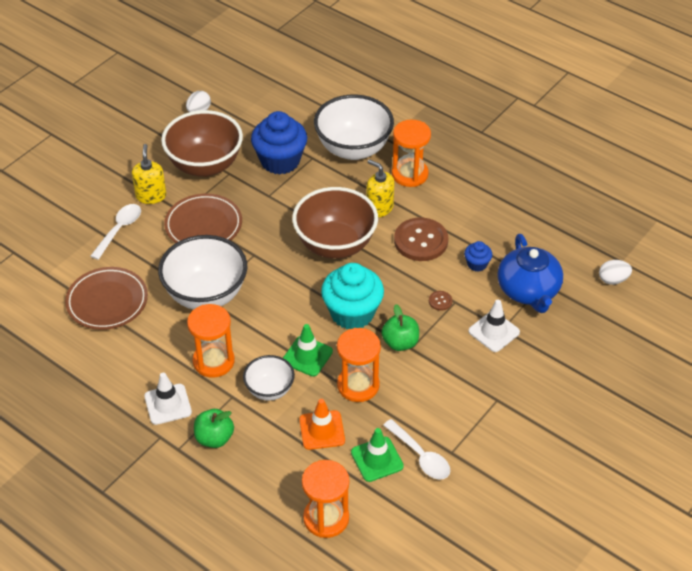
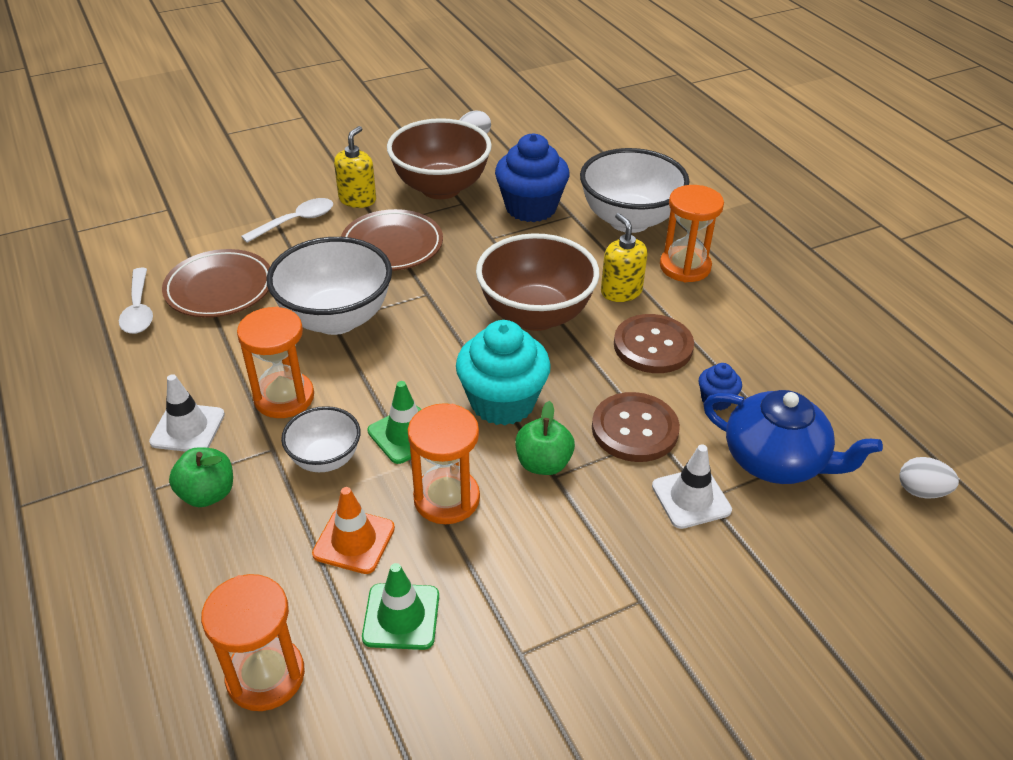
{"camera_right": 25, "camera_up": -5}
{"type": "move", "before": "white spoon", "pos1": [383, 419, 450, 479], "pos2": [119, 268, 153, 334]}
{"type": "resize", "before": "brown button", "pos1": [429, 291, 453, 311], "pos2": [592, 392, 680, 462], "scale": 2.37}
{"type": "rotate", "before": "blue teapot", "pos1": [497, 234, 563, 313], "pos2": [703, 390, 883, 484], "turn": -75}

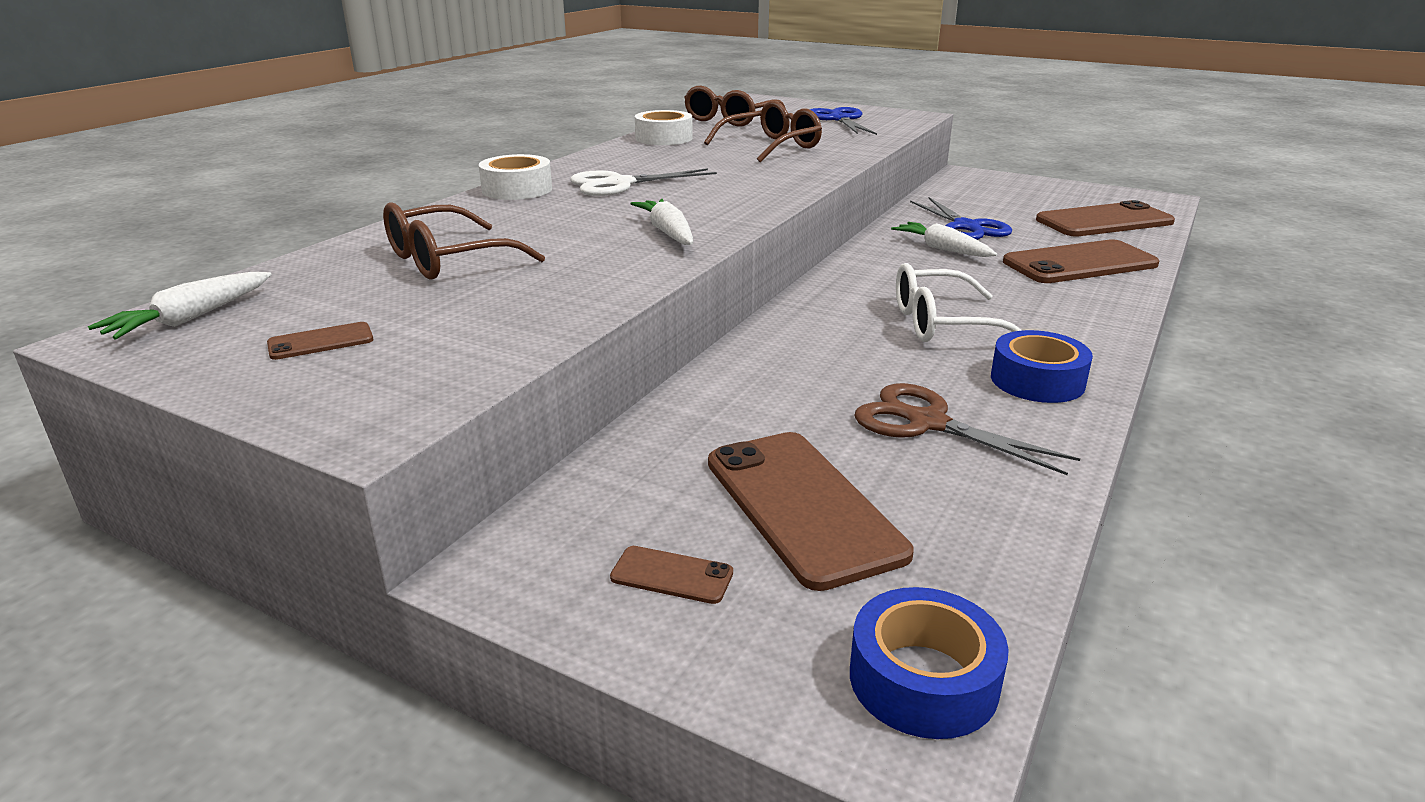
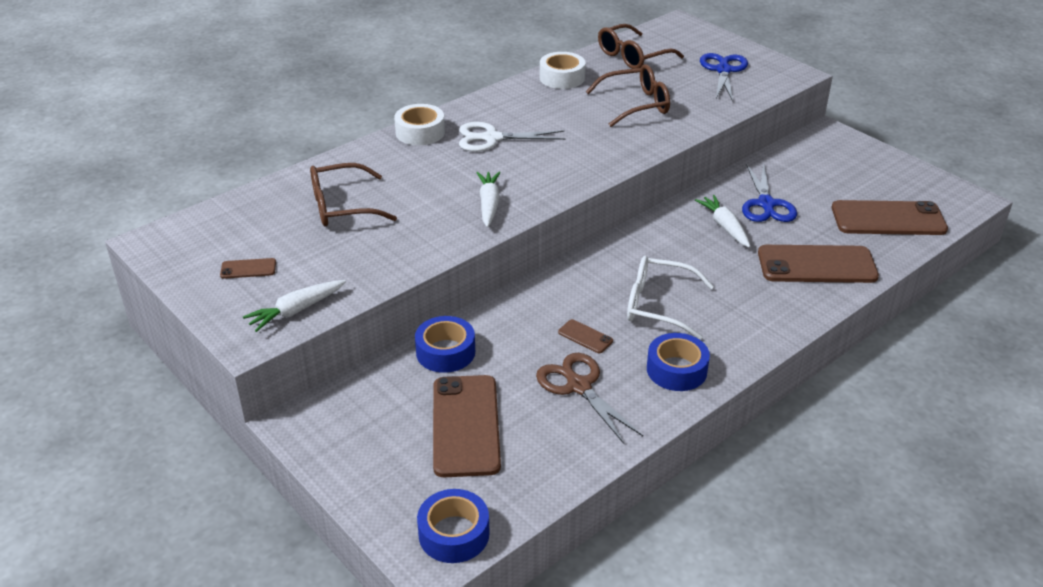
{"camera_right": 20, "camera_up": 10}
{"type": "move", "before": "white carrot", "pos1": [88, 272, 271, 339], "pos2": [243, 280, 346, 332]}
{"type": "insert", "after": "blue tape", "pos2": [415, 316, 475, 373]}
{"type": "move", "before": "brown phone", "pos1": [610, 546, 733, 604], "pos2": [558, 319, 613, 353]}

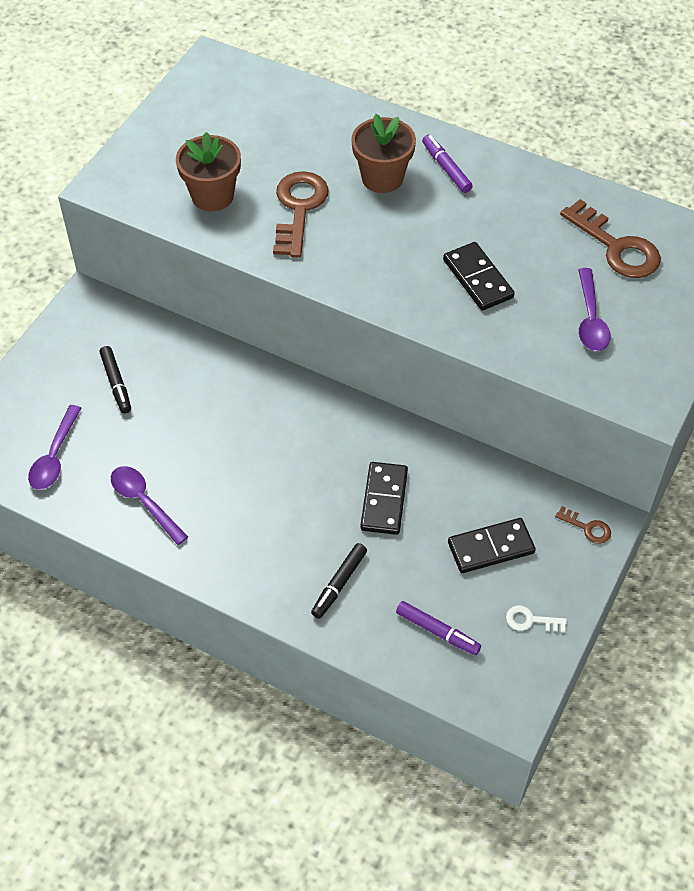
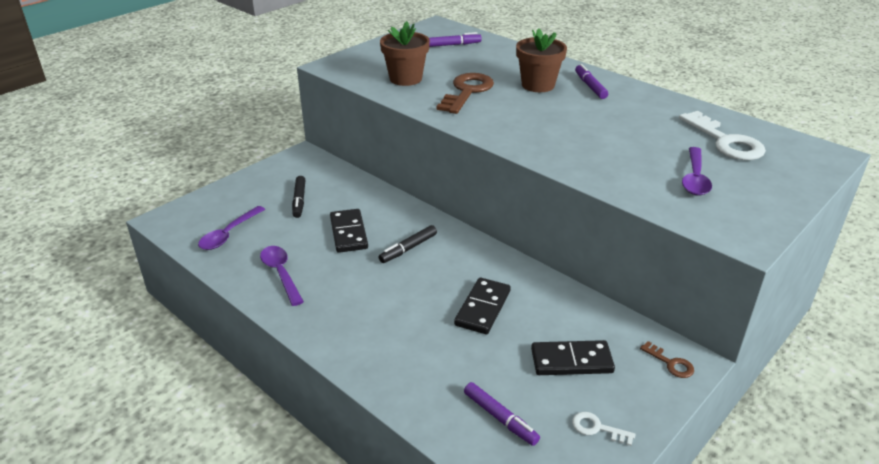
{"camera_right": 15, "camera_up": -20}
{"type": "move", "before": "black domino", "pos1": [443, 242, 515, 311], "pos2": [330, 209, 368, 253]}
{"type": "move", "before": "black marker", "pos1": [311, 543, 367, 619], "pos2": [379, 225, 437, 263]}
{"type": "insert", "after": "purple marker", "pos2": [429, 32, 482, 47]}
{"type": "recolor", "before": "brown key", "after": "white key", "pos1": [560, 199, 661, 278], "pos2": [679, 111, 766, 160]}

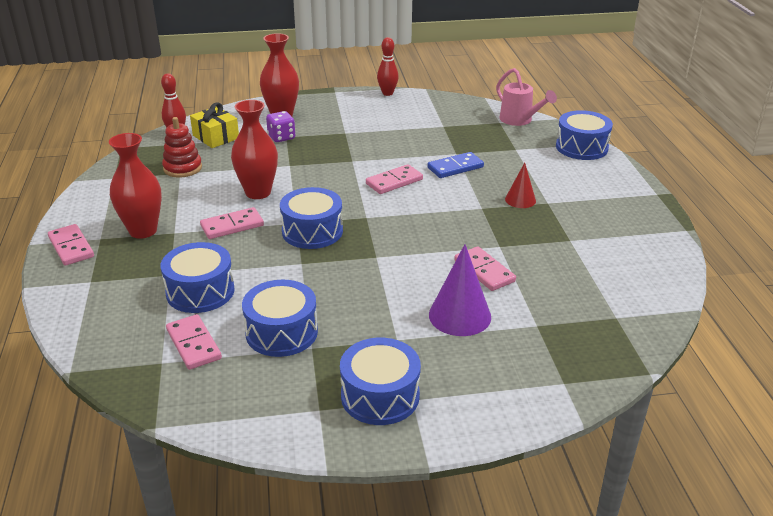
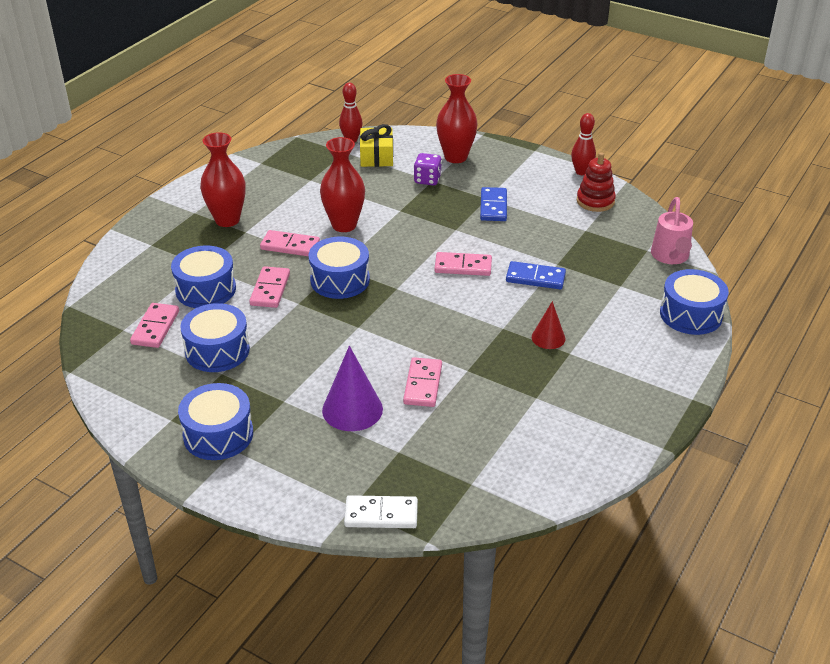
{"camera_right": 40, "camera_up": 5}
{"type": "move", "before": "pink domino", "pos1": [48, 224, 94, 266], "pos2": [249, 266, 290, 308]}
{"type": "insert", "after": "white domino", "pos2": [344, 495, 418, 528]}
{"type": "insert", "after": "blue domino", "pos2": [480, 187, 507, 221]}
{"type": "move", "before": "red stacking toy", "pos1": [162, 117, 202, 178], "pos2": [577, 152, 616, 212]}

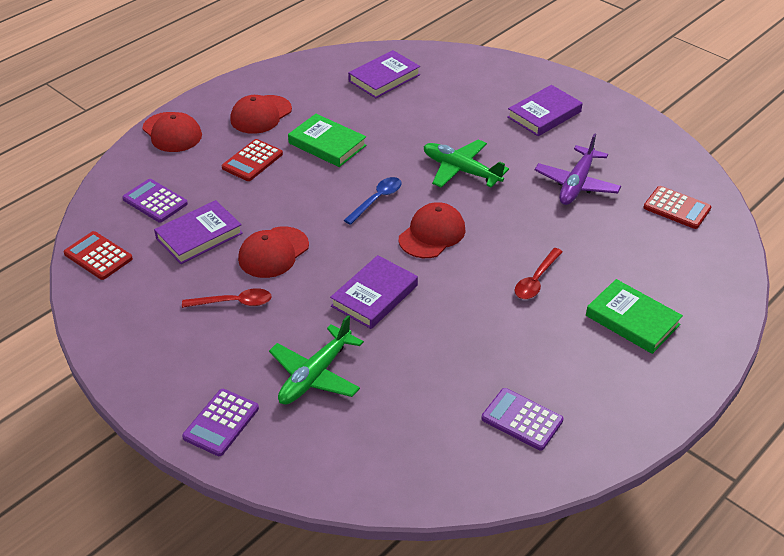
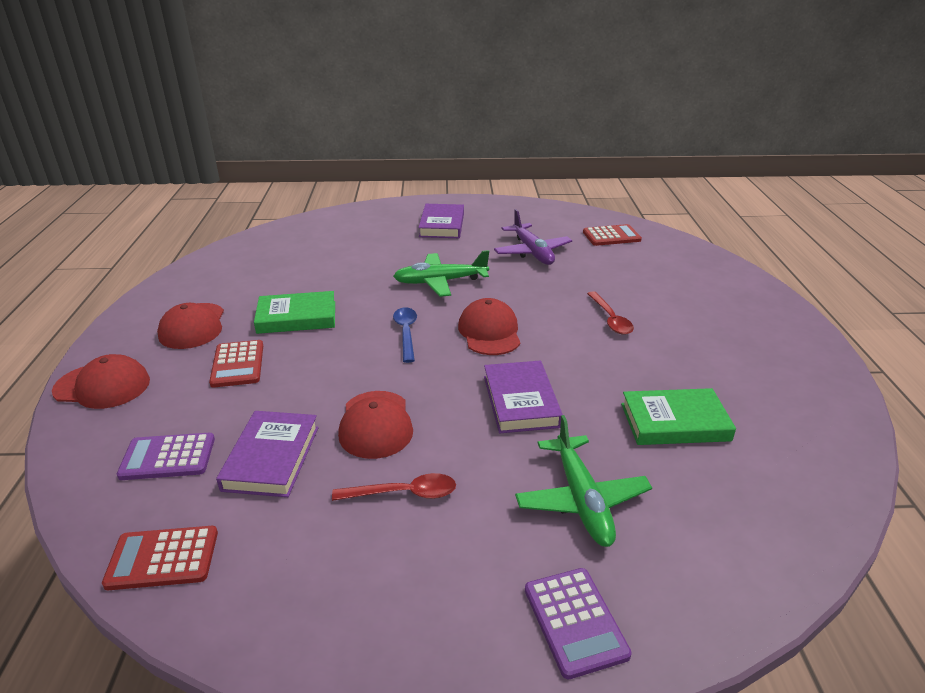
{"camera_right": -45, "camera_up": -10}
{"type": "rotate", "before": "red spoon", "pos1": [182, 288, 272, 308], "pos2": [332, 473, 456, 501], "turn": 45}
{"type": "move", "before": "green book", "pos1": [586, 279, 683, 354], "pos2": [621, 388, 736, 445]}
{"type": "delete", "before": "purple book", "pos1": [348, 50, 420, 98]}
{"type": "delete", "before": "purple calculator", "pos1": [481, 388, 564, 451]}

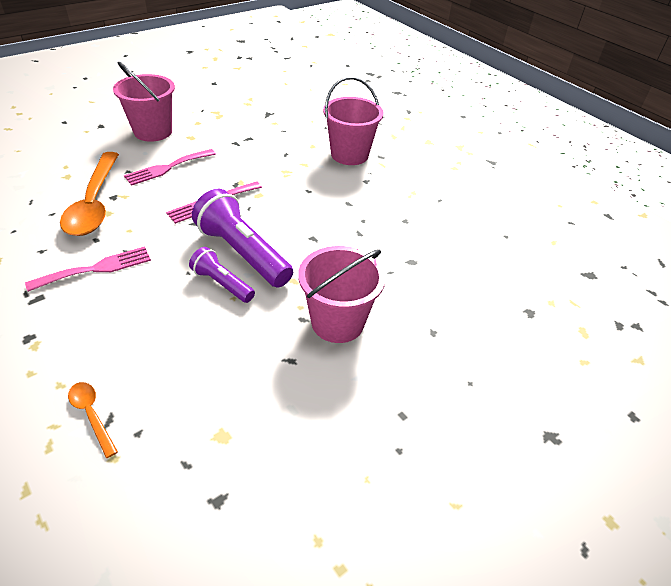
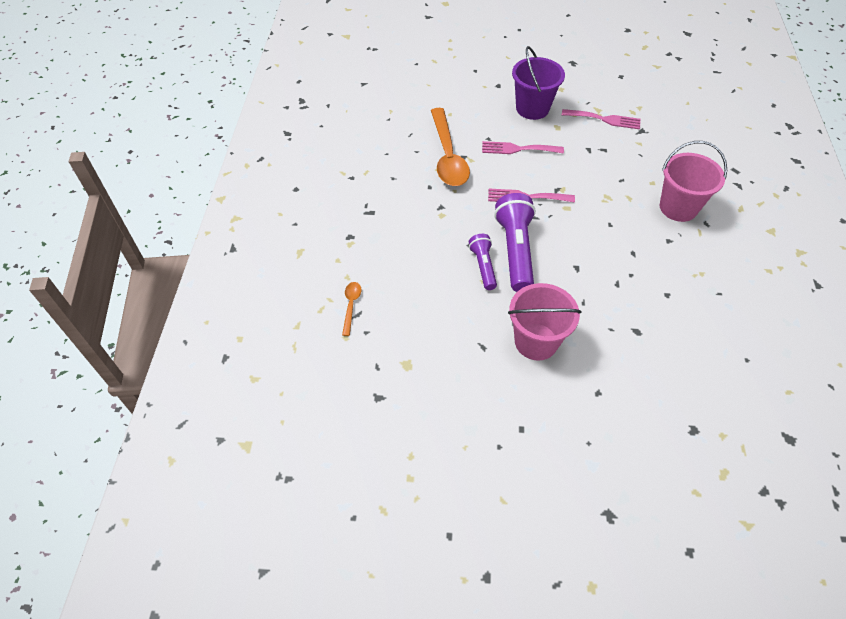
{"camera_right": 45, "camera_up": 10}
{"type": "rotate", "before": "orange spoon", "pos1": [60, 152, 119, 236], "pos2": [431, 108, 470, 186], "turn": -45}
{"type": "recolor", "before": "pink bucket", "after": "purple bucket", "pos1": [113, 62, 175, 142], "pos2": [512, 46, 565, 120]}
{"type": "move", "before": "pink fork", "pos1": [25, 246, 151, 292], "pos2": [562, 109, 641, 130]}

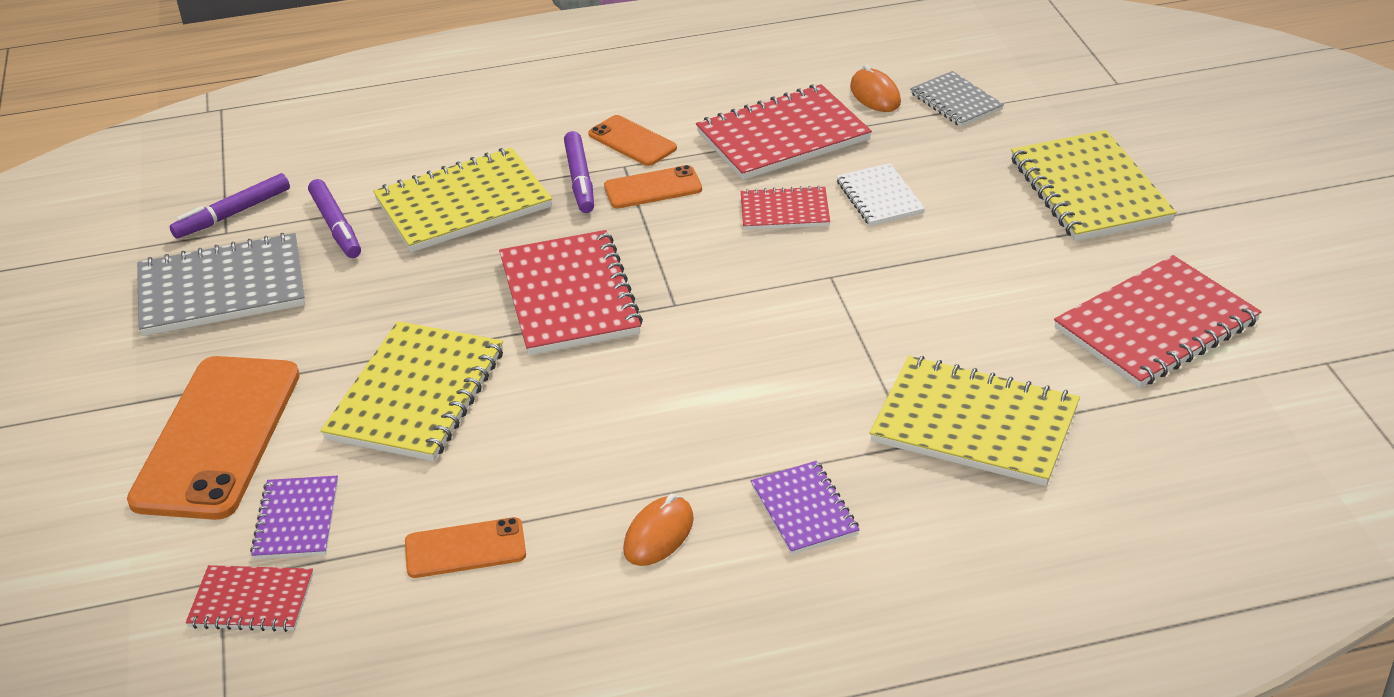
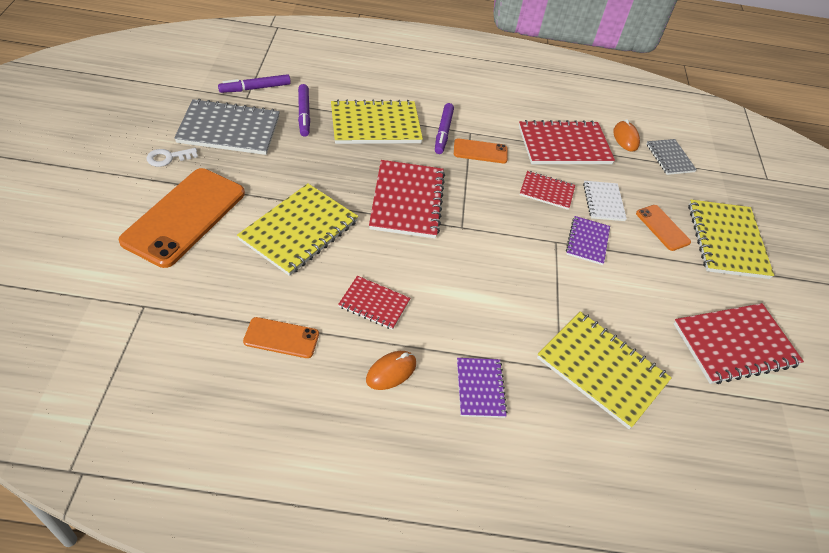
{"camera_right": 10, "camera_up": 10}
{"type": "insert", "after": "white key", "pos2": [147, 148, 198, 167]}
{"type": "move", "before": "red notebook", "pos1": [186, 565, 313, 632], "pos2": [338, 276, 410, 330]}
{"type": "move", "before": "purple notebook", "pos1": [250, 476, 338, 559], "pos2": [566, 216, 610, 265]}
{"type": "move", "before": "orange phone", "pos1": [588, 115, 677, 166], "pos2": [636, 205, 691, 251]}

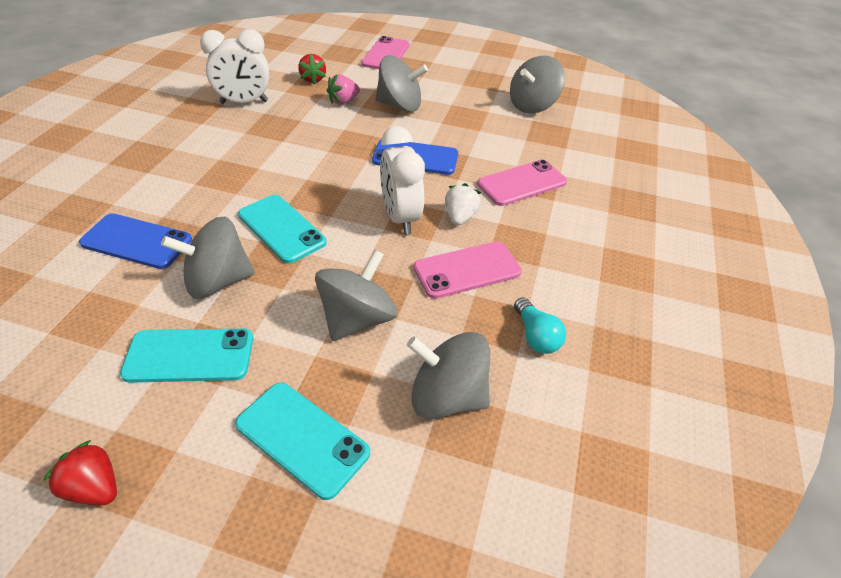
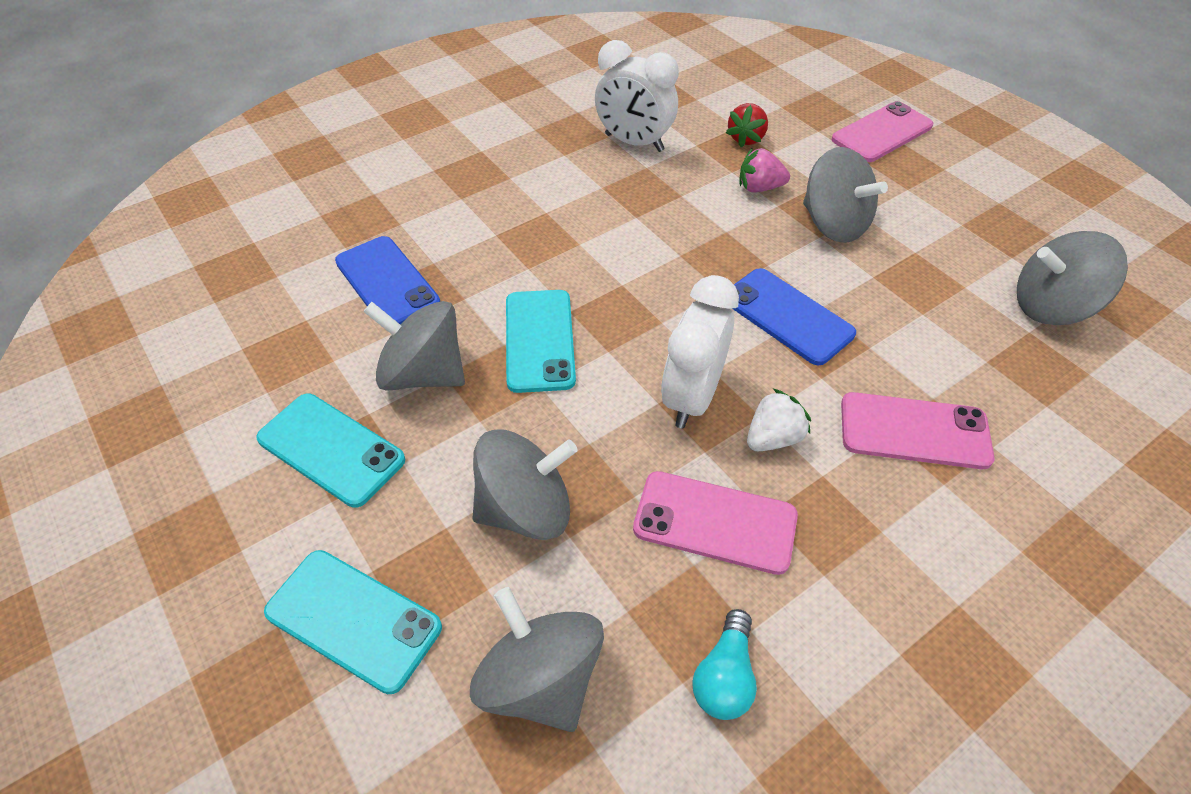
{"camera_right": 40, "camera_up": 5}
{"type": "rotate", "before": "turquoise phone", "pos1": [235, 382, 370, 500], "pos2": [264, 550, 442, 694], "turn": -45}
{"type": "delete", "before": "red strawberry", "pos1": [43, 440, 117, 505]}

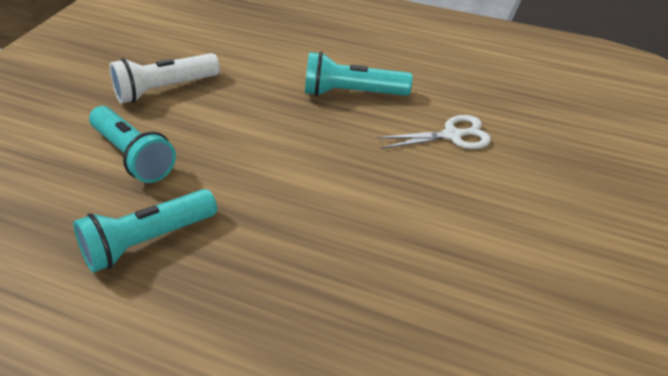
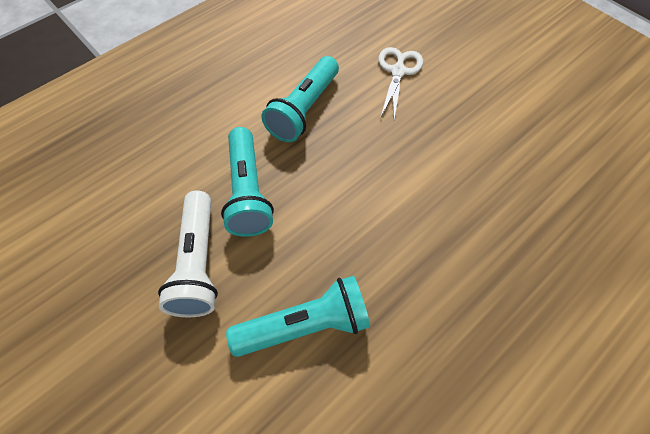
{"camera_right": -65, "camera_up": 20}
{"type": "move", "before": "turquoise flashlight", "pos1": [73, 189, 217, 273], "pos2": [221, 127, 274, 237]}

